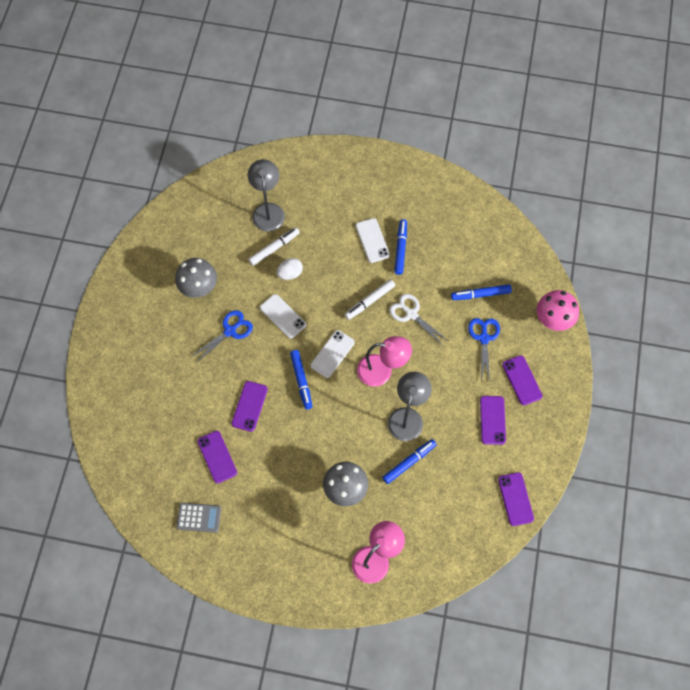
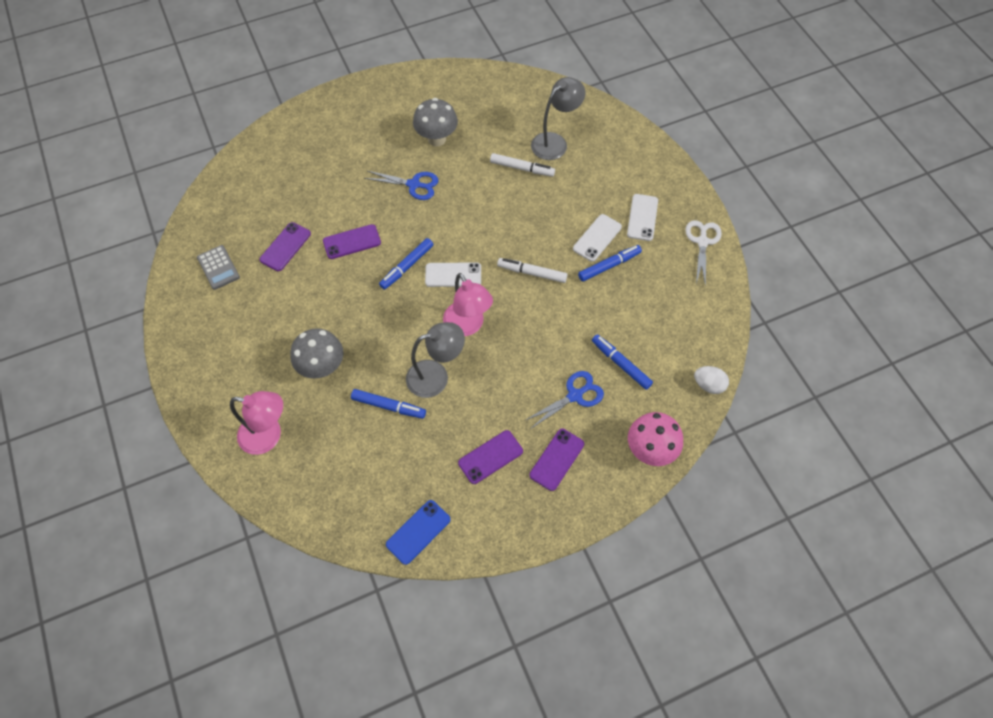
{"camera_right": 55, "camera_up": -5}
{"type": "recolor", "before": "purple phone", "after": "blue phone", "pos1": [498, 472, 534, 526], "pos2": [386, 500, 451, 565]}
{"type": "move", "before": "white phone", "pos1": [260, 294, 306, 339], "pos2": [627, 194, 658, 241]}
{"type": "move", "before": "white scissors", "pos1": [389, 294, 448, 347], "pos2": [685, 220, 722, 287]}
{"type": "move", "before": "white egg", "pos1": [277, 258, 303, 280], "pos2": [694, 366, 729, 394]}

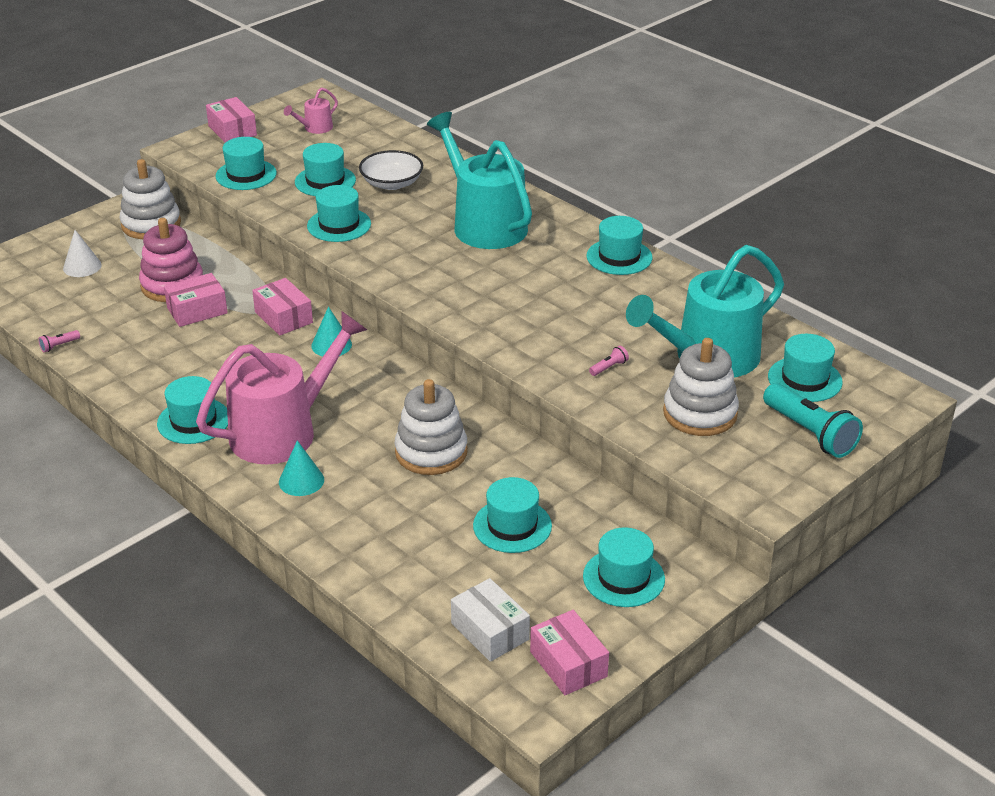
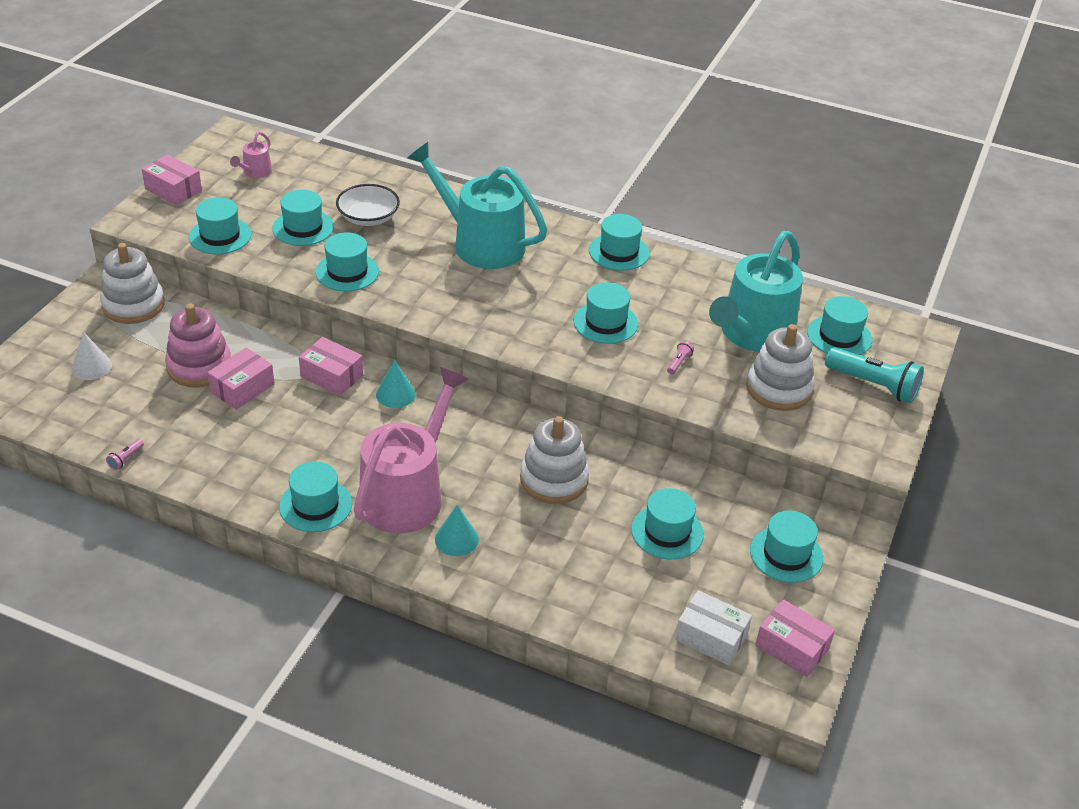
{"camera_right": -25, "camera_up": 5}
{"type": "insert", "after": "turquoise hat", "pos2": [574, 282, 638, 344]}

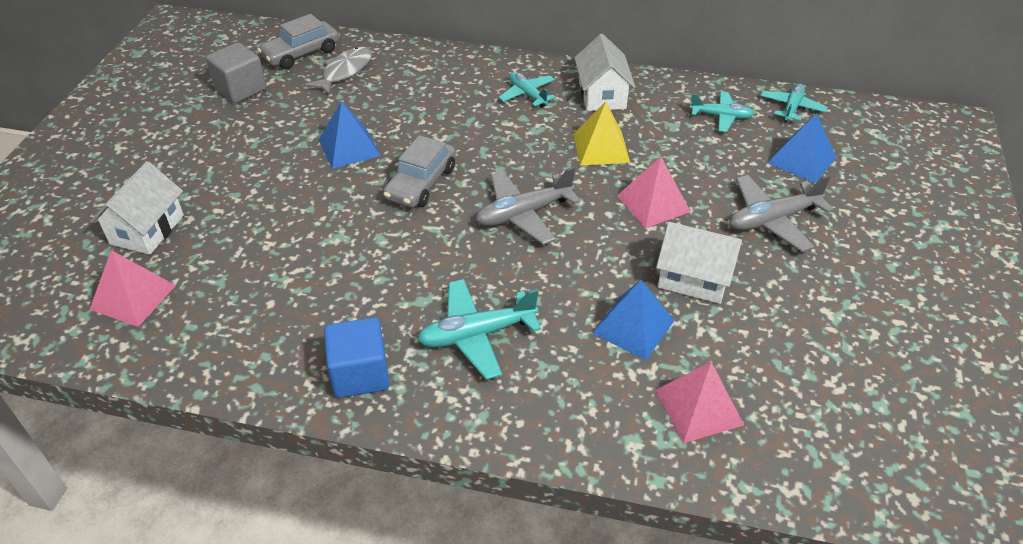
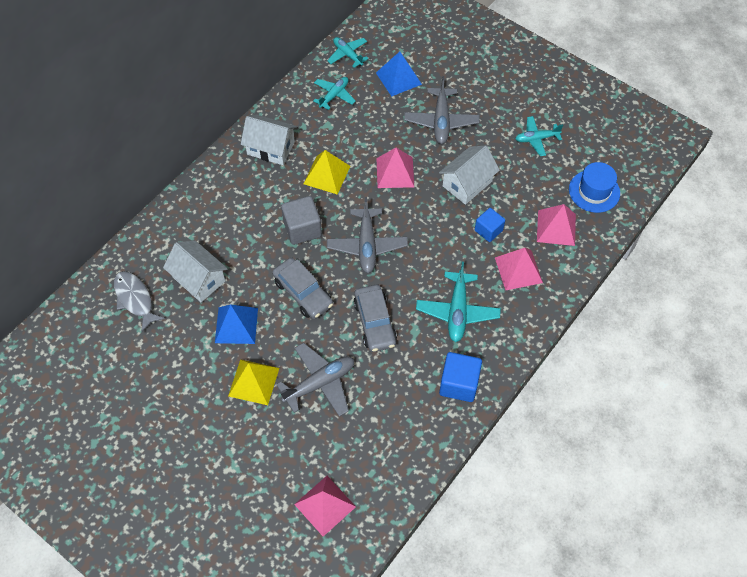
{"camera_right": -65, "camera_up": 15}
{"type": "move", "before": "white house", "pos1": [90, 161, 184, 255], "pos2": [163, 241, 228, 302]}
{"type": "insert", "after": "yellow pyramid", "pos2": [228, 359, 279, 405]}
{"type": "insert", "after": "grey plane", "pos2": [277, 343, 354, 417]}
{"type": "move", "before": "grey cube", "pos1": [206, 42, 266, 103], "pos2": [281, 196, 322, 245]}
{"type": "move", "before": "grey car", "pos1": [257, 14, 339, 69], "pos2": [353, 285, 397, 352]}
{"type": "replace", "before": "blue pyramid", "after": "blue cube", "pos1": [592, 280, 675, 360], "pos2": [475, 208, 505, 242]}
{"type": "insert", "after": "pink pyramid", "pos2": [495, 248, 543, 290]}
{"type": "move", "before": "turquoise plane", "pos1": [498, 72, 556, 108], "pos2": [515, 116, 563, 156]}
{"type": "insert", "after": "blue hat", "pos2": [569, 162, 620, 213]}

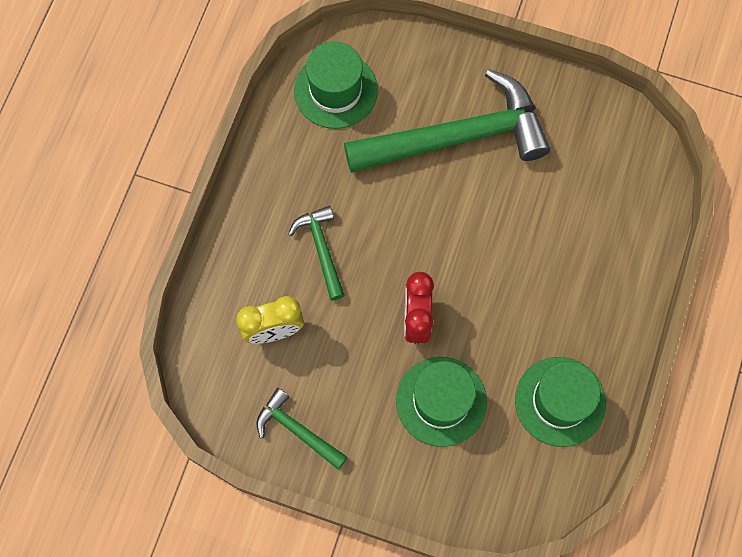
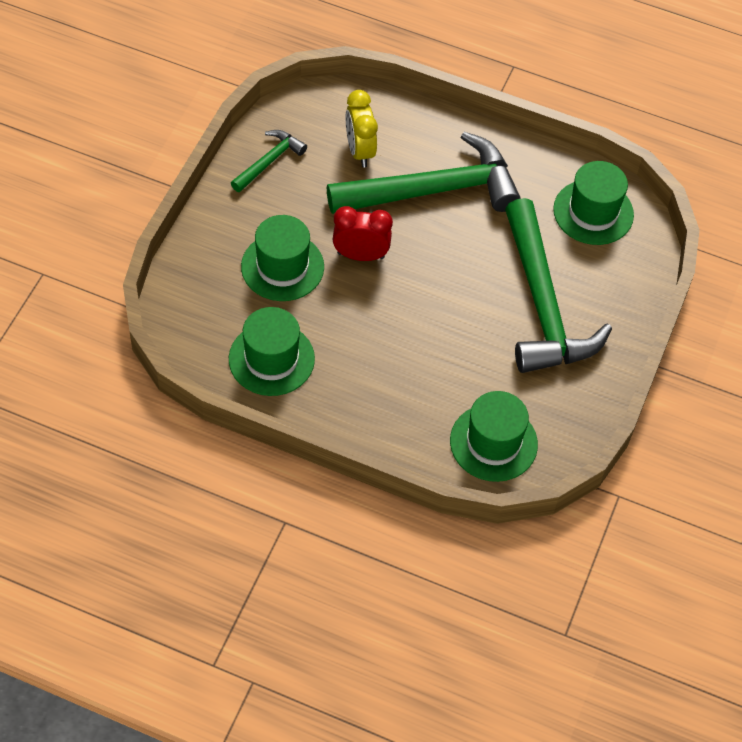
{"camera_right": 90, "camera_up": -15}
{"type": "resize", "before": "green hammer", "pos1": [289, 206, 345, 300], "pos2": [327, 132, 521, 214], "scale": 2.14}
{"type": "insert", "after": "green hat", "pos2": [450, 391, 538, 482]}

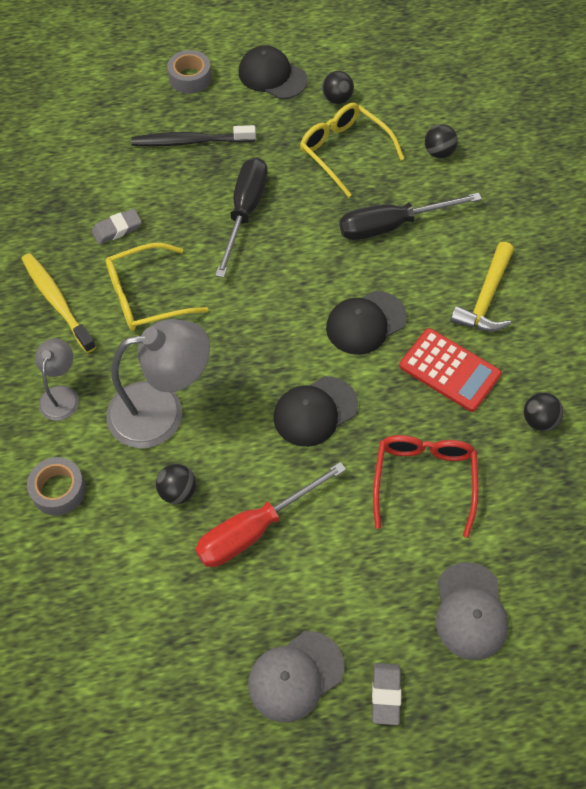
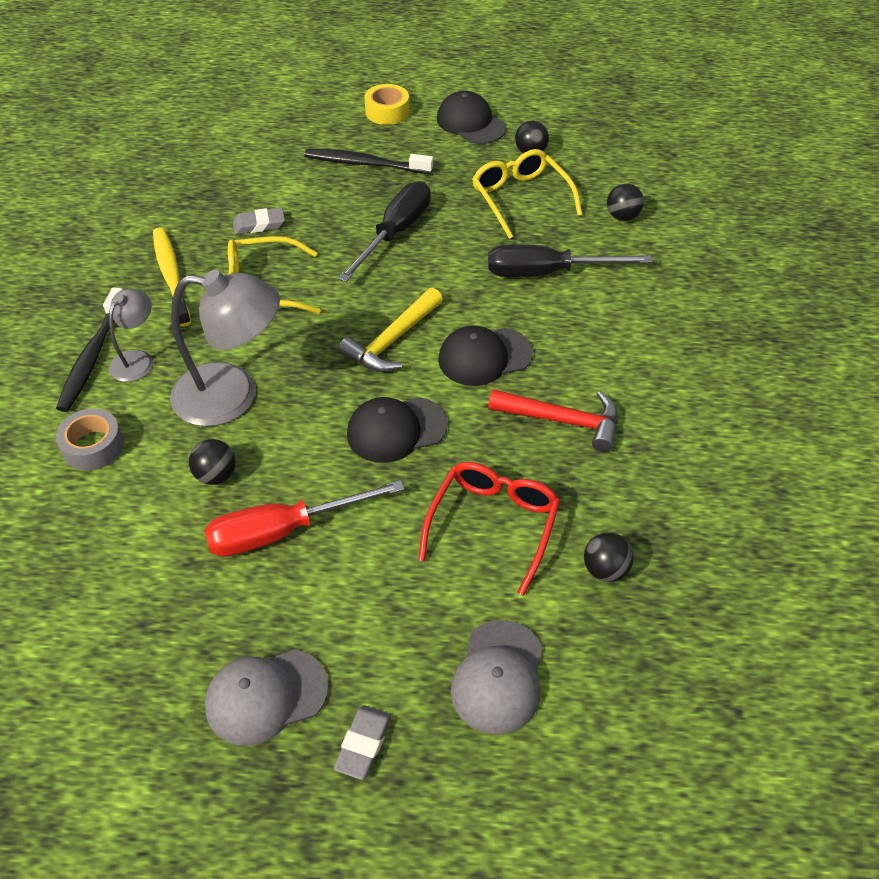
{"camera_right": 15, "camera_up": -10}
{"type": "insert", "after": "black toothbrush", "pos2": [56, 287, 123, 412]}
{"type": "move", "before": "yellow hammer", "pos1": [450, 242, 514, 332], "pos2": [338, 288, 443, 372]}
{"type": "recolor", "before": "grey tape", "after": "yellow tape", "pos1": [167, 50, 211, 94], "pos2": [364, 84, 409, 125]}
{"type": "replace", "before": "red calculator", "after": "red hammer", "pos1": [399, 328, 502, 412], "pos2": [488, 389, 618, 452]}
{"type": "move", "before": "black ball", "pos1": [524, 393, 564, 431], "pos2": [584, 533, 634, 582]}

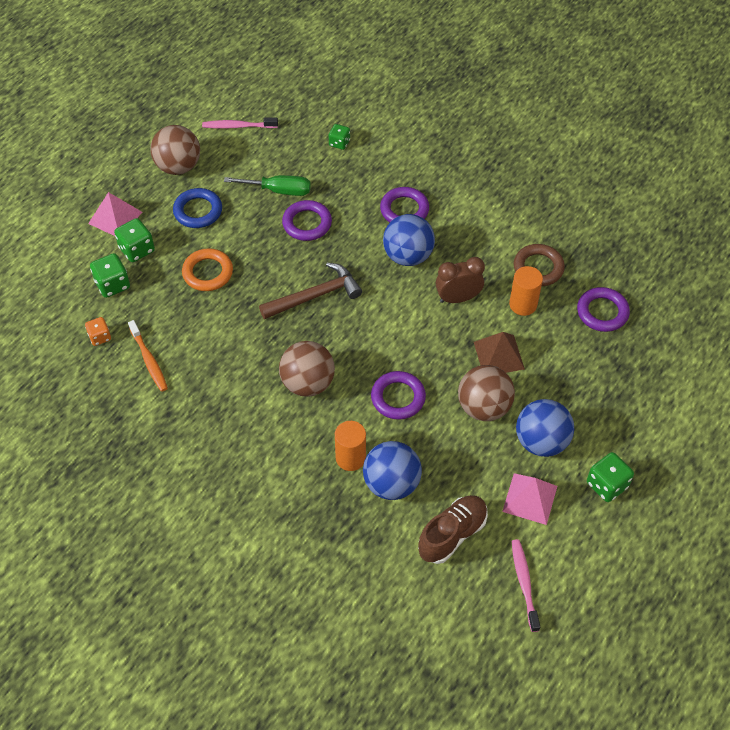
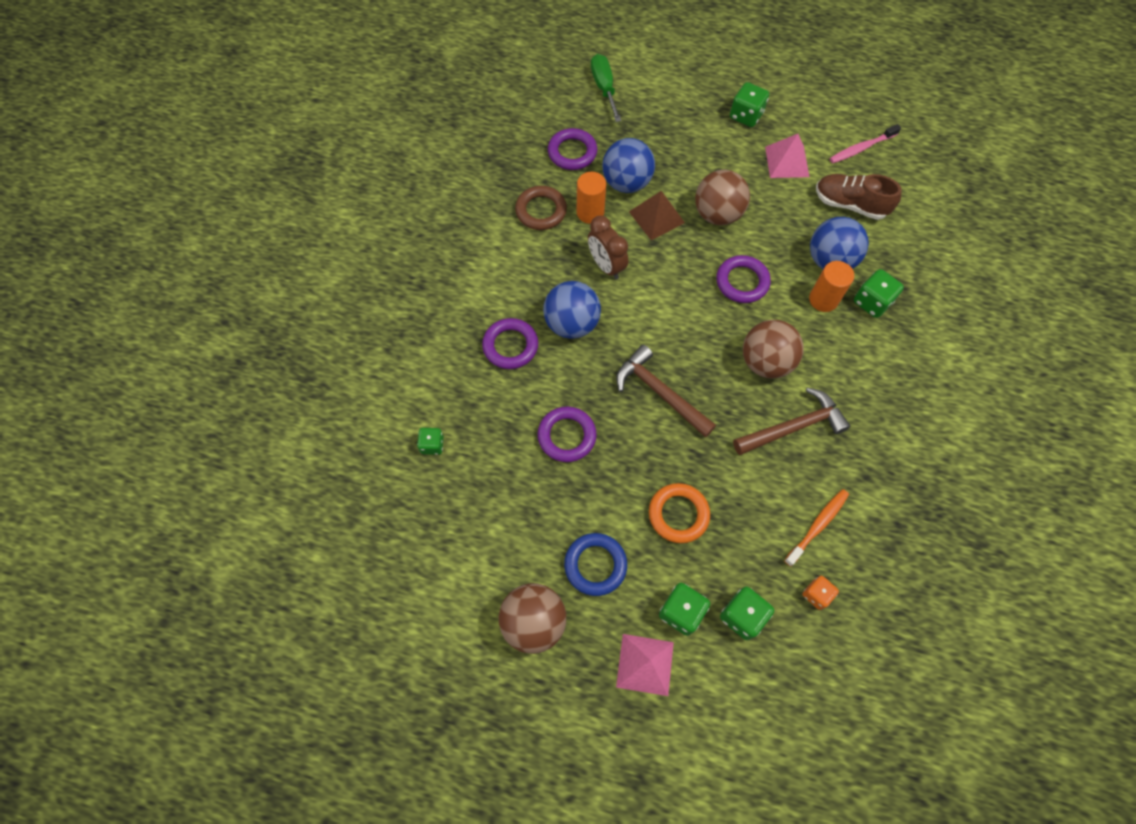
{"camera_right": -110, "camera_up": 10}
{"type": "move", "before": "green screwdriver", "pos1": [224, 175, 311, 196], "pos2": [591, 54, 621, 122]}
{"type": "move", "before": "blue ball", "pos1": [516, 399, 574, 457], "pos2": [602, 138, 655, 193]}
{"type": "insert", "after": "brown hammer", "pos2": [733, 388, 850, 455]}
{"type": "insert", "after": "green dice", "pos2": [854, 269, 904, 318]}
{"type": "delete", "before": "pink toothbrush", "pos1": [202, 118, 278, 129]}

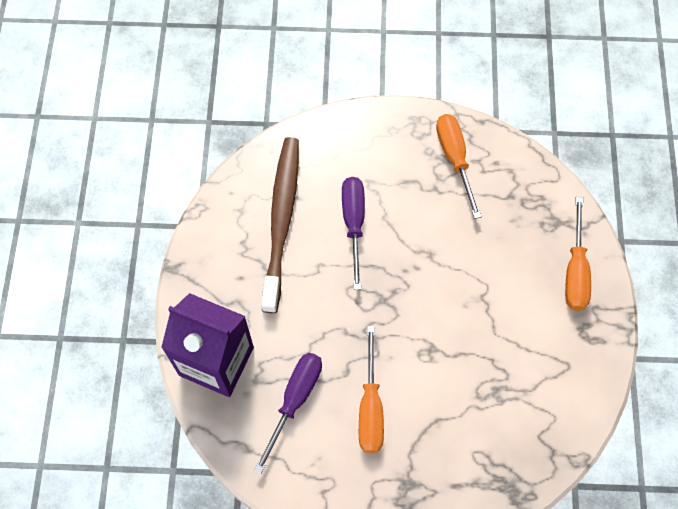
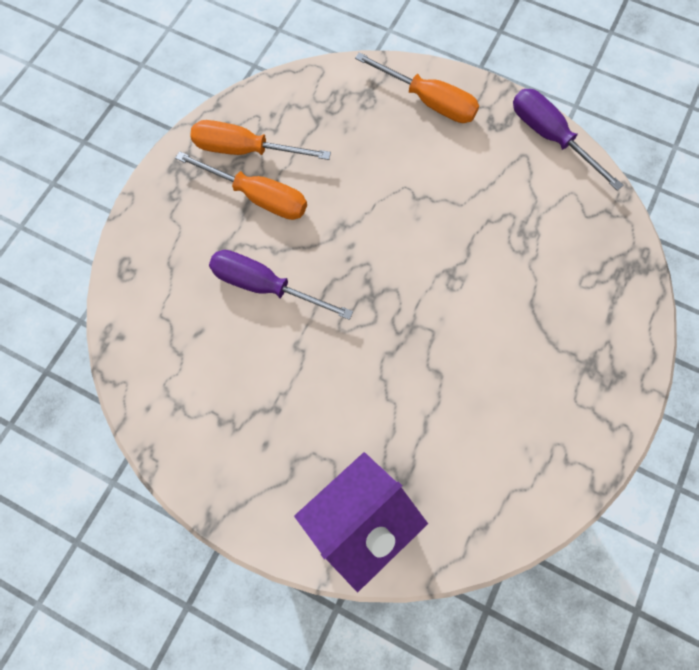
{"camera_right": -65, "camera_up": 5}
{"type": "move", "before": "orange screwdriver", "pos1": [359, 326, 384, 453], "pos2": [175, 151, 307, 220]}
{"type": "move", "before": "purple screwdriver", "pos1": [254, 353, 322, 474], "pos2": [513, 89, 623, 191]}
{"type": "delete", "before": "brown toothbrush", "pos1": [261, 137, 299, 313]}

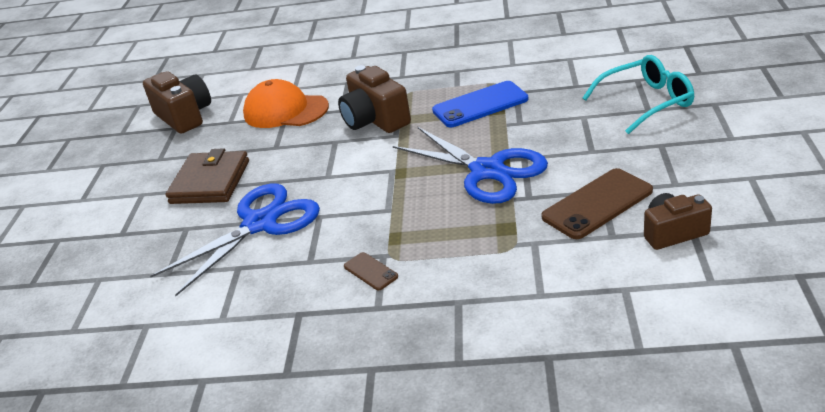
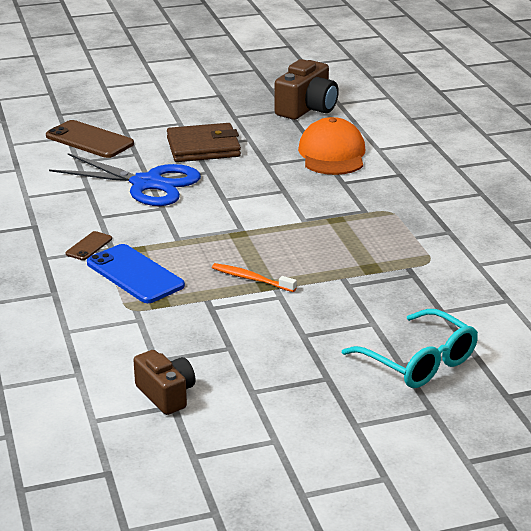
{"camera_right": 65, "camera_up": -5}
{"type": "move", "before": "brown phone", "pos1": [541, 168, 653, 239], "pos2": [46, 120, 134, 158]}
{"type": "move", "before": "blue phone", "pos1": [432, 81, 529, 127], "pos2": [87, 244, 185, 303]}
{"type": "replace", "before": "blue scissors", "after": "orange toothbrush", "pos1": [393, 127, 548, 204], "pos2": [212, 263, 297, 292]}
{"type": "delete", "before": "brown camera", "pos1": [338, 65, 411, 133]}

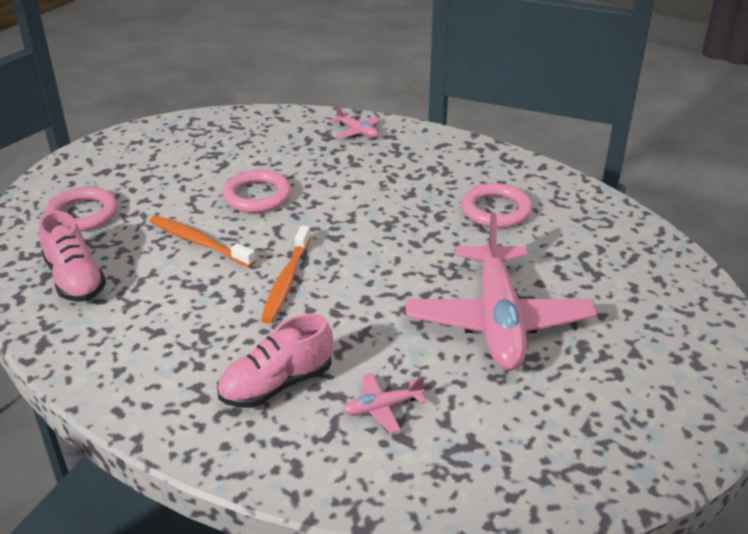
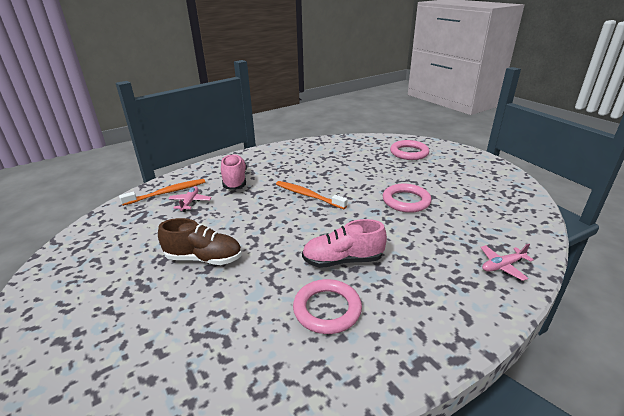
{"camera_right": 115, "camera_up": -5}
{"type": "move", "before": "orange toothbrush", "pos1": [149, 215, 256, 267], "pos2": [119, 179, 205, 206]}
{"type": "replace", "before": "pink plane", "after": "brown shoe", "pos1": [406, 213, 597, 371], "pos2": [158, 218, 242, 265]}
{"type": "move", "before": "pink shoe", "pos1": [39, 211, 106, 302], "pos2": [302, 219, 387, 268]}

